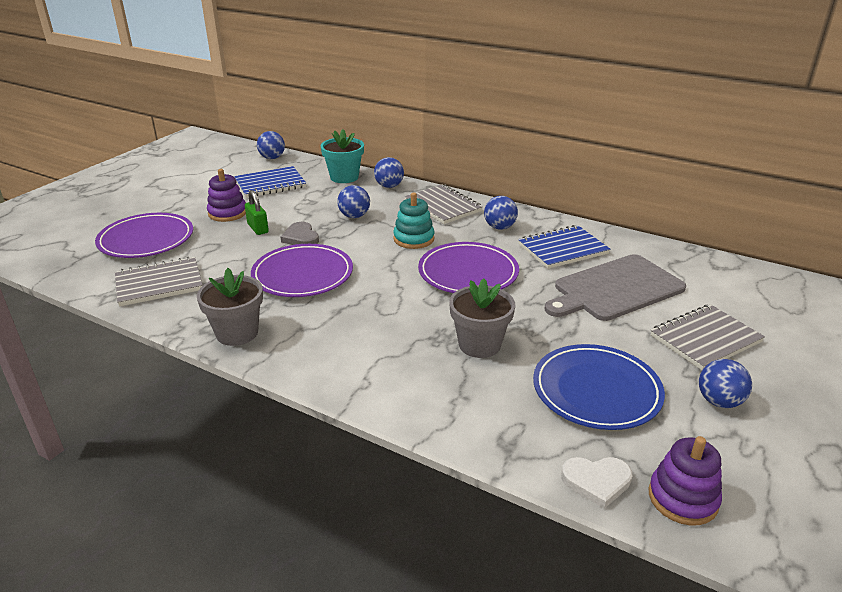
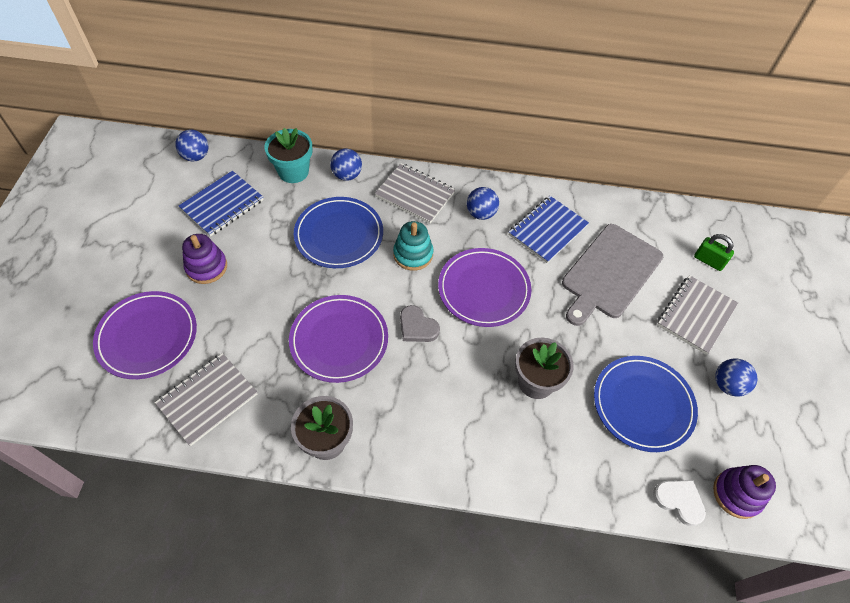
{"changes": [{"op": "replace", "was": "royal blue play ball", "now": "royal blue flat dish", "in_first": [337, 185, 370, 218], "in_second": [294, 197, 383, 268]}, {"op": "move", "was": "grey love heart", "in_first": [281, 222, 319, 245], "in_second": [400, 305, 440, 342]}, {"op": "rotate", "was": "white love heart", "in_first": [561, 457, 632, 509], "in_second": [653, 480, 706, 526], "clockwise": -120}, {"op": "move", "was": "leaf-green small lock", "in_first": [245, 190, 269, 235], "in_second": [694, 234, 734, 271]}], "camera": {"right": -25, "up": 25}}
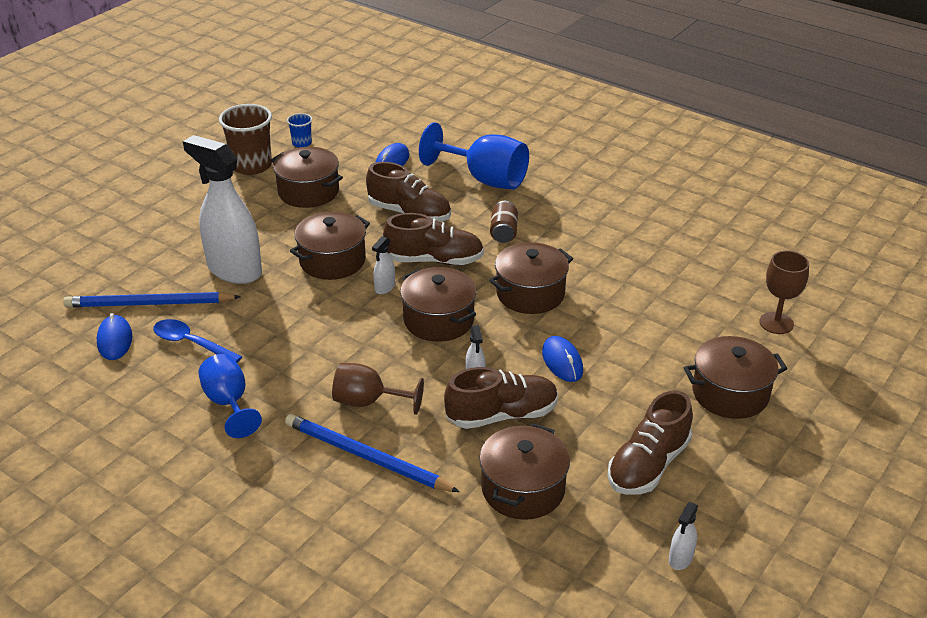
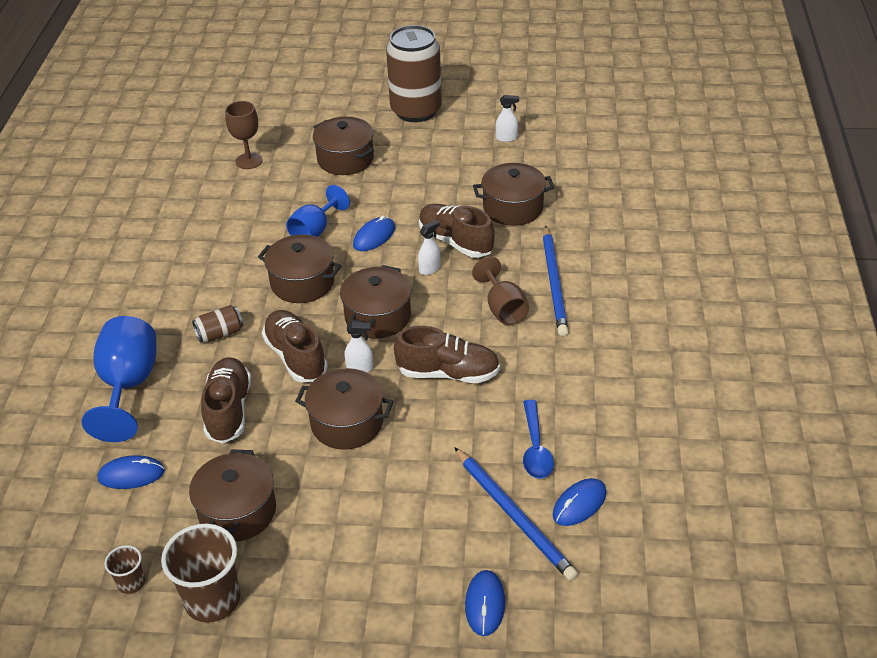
{"changes": [{"op": "recolor", "was": "royal blue beaker", "now": "brown beaker", "in_first": [287, 113, 312, 147], "in_second": [104, 545, 145, 594]}, {"op": "move", "was": "royal blue wine glass", "in_first": [198, 354, 262, 438], "in_second": [286, 185, 350, 237]}, {"op": "insert", "now": "brown tin", "in_second": [386, 25, 442, 122]}, {"op": "move", "was": "brown sneaker", "in_first": [607, 391, 693, 495], "in_second": [394, 326, 500, 383]}, {"op": "insert", "now": "royal blue computer mouse", "in_second": [465, 570, 505, 636]}, {"op": "delete", "was": "white sprayer", "in_first": [183, 135, 262, 284]}], "camera": {"right": -120, "up": 5}}
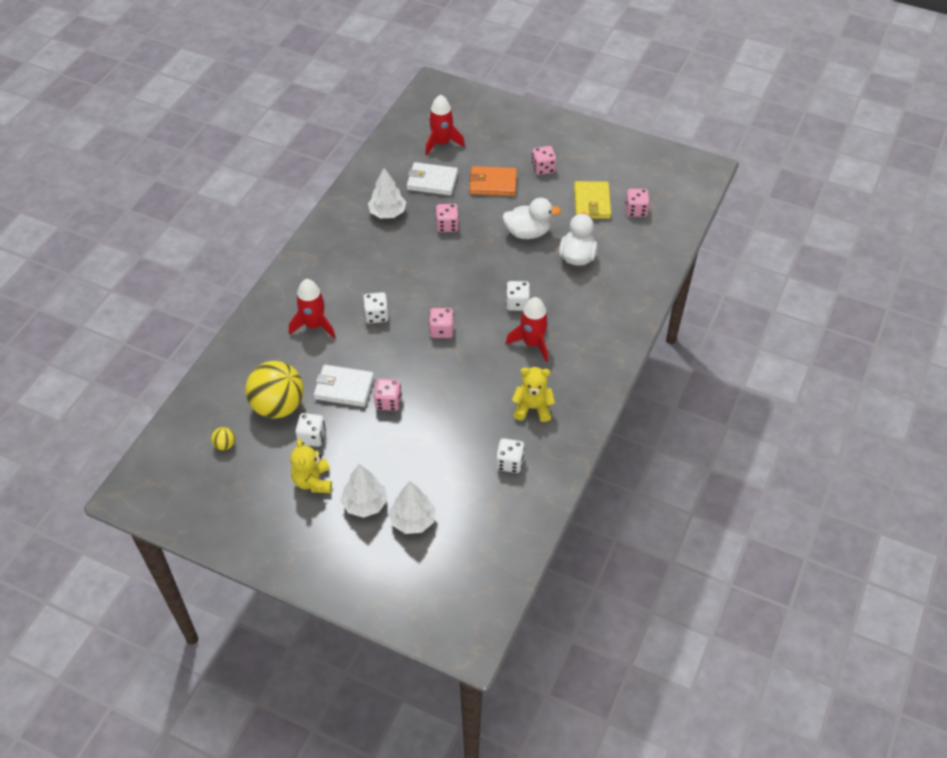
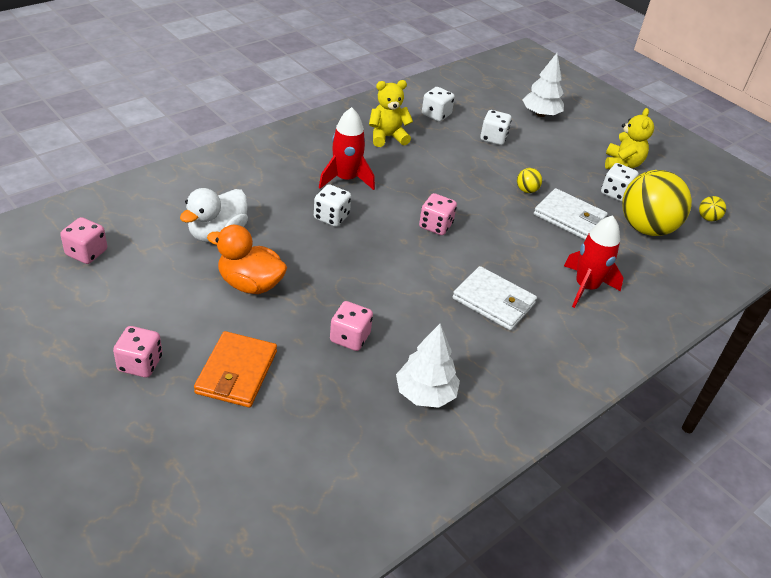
{"changes": [{"op": "rotate", "was": "orange-coloured wallet", "in_first": [469, 166, 517, 196], "in_second": [194, 331, 277, 407], "clockwise": 75}, {"op": "recolor", "was": "white toy duck", "now": "orange-coloured toy duck", "in_first": [502, 198, 561, 239], "in_second": [207, 225, 287, 294]}, {"op": "rotate", "was": "golden stuffed bear", "in_first": [512, 367, 555, 422], "in_second": [369, 80, 413, 147], "clockwise": 135}, {"op": "move", "was": "white wallet", "in_first": [407, 162, 458, 196], "in_second": [453, 266, 537, 330]}, {"op": "move", "was": "white dice", "in_first": [363, 292, 389, 323], "in_second": [480, 110, 512, 145]}, {"op": "replace", "was": "pink dice", "now": "golden play ball", "in_first": [374, 378, 402, 411], "in_second": [517, 168, 542, 193]}, {"op": "delete", "was": "white toy tree", "in_first": [341, 464, 387, 518]}, {"op": "delete", "was": "red rocket", "in_first": [425, 94, 465, 156]}, {"op": "delete", "was": "golden wallet", "in_first": [574, 181, 611, 219]}], "camera": {"right": -160, "up": -10}}
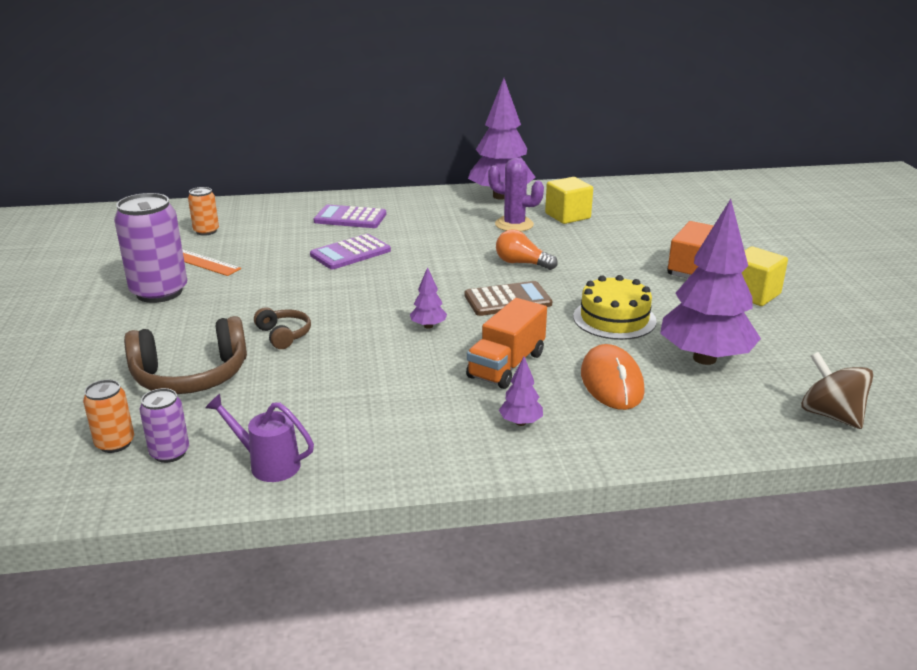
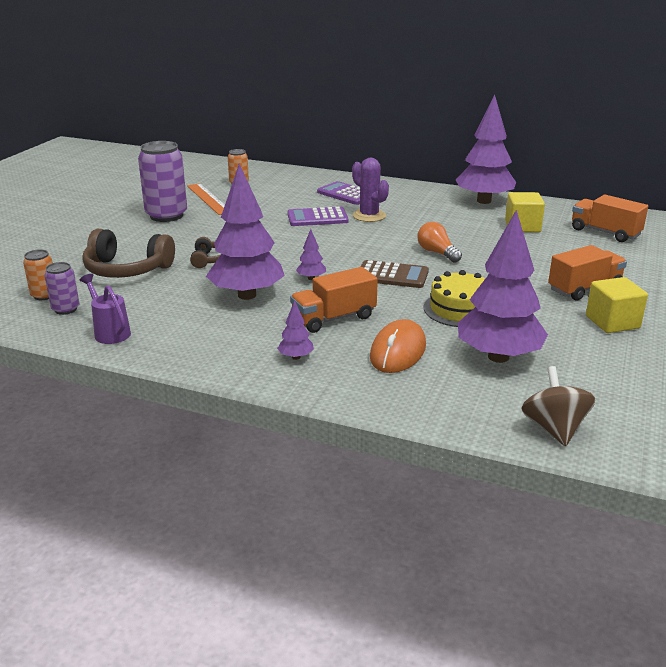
{"changes": [{"op": "insert", "now": "violet toy tree", "in_second": [206, 164, 285, 300]}, {"op": "move", "was": "violet cactus", "in_first": [488, 158, 544, 231], "in_second": [352, 158, 389, 222]}, {"op": "insert", "now": "orange-coloured lorry", "in_second": [572, 195, 648, 242]}], "camera": {"right": 30, "up": 0}}
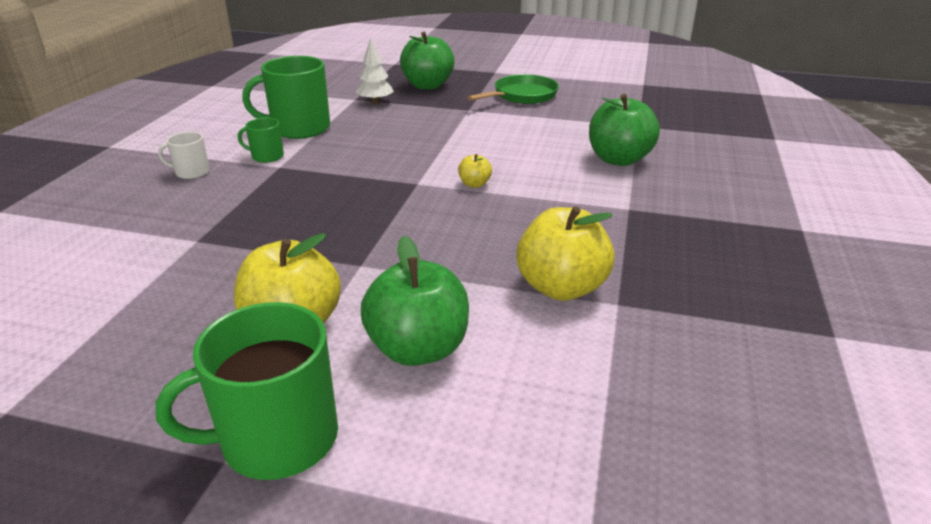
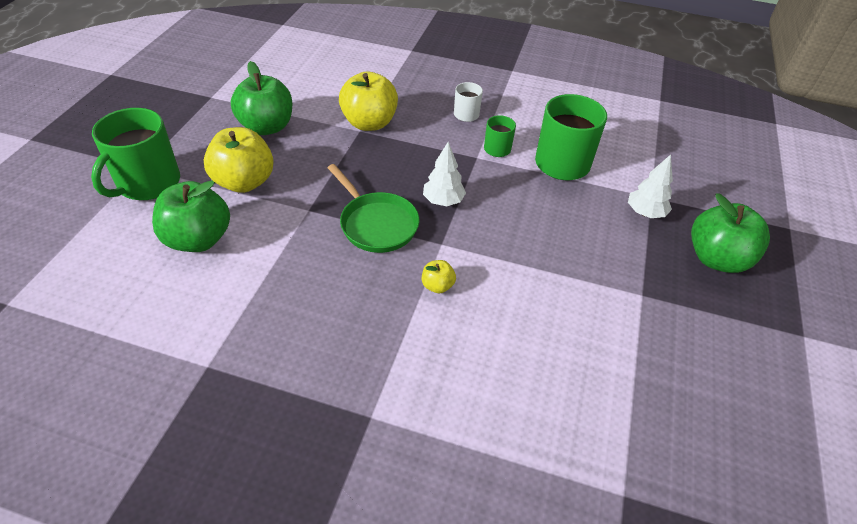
{"changes": [{"op": "rotate", "was": "leaf-green coffee mug", "in_first": [156, 302, 338, 480], "in_second": [91, 108, 180, 200], "clockwise": -135}, {"op": "move", "was": "leaf-green apple", "in_first": [589, 94, 660, 166], "in_second": [231, 61, 292, 135]}, {"op": "move", "was": "leaf-green skillet", "in_first": [467, 74, 559, 104], "in_second": [328, 164, 420, 253]}, {"op": "move", "was": "golden apple", "in_first": [516, 206, 615, 301], "in_second": [339, 71, 398, 131]}, {"op": "insert", "now": "white toy tree", "in_second": [423, 142, 466, 206]}], "camera": {"right": 90, "up": 15}}
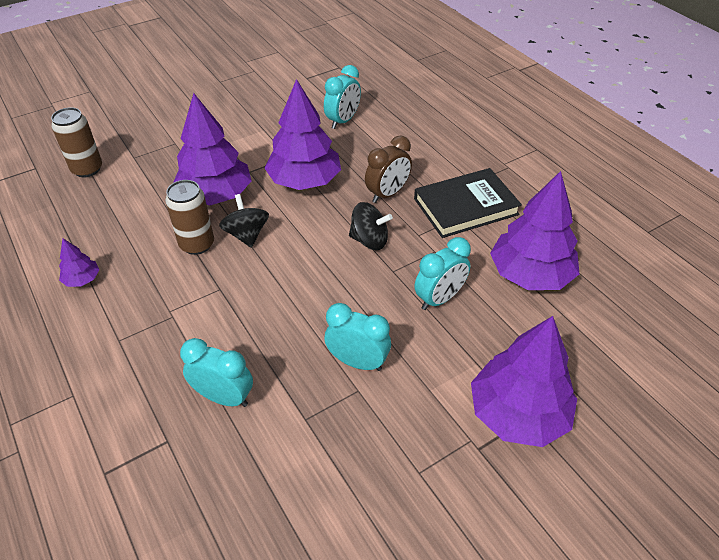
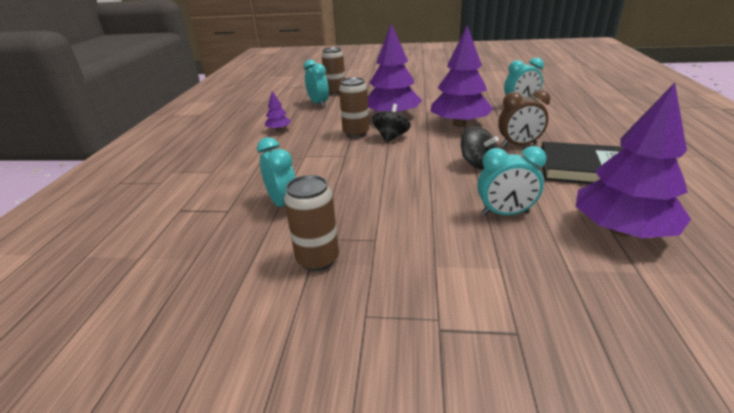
{"changes": [{"op": "insert", "now": "brown tin", "in_second": [284, 175, 339, 271]}, {"op": "move", "was": "turquoise bedside clock", "in_first": [324, 303, 391, 371], "in_second": [304, 60, 329, 107]}, {"op": "delete", "was": "violet toy tree", "in_first": [471, 316, 577, 447]}], "camera": {"right": 40, "up": -15}}
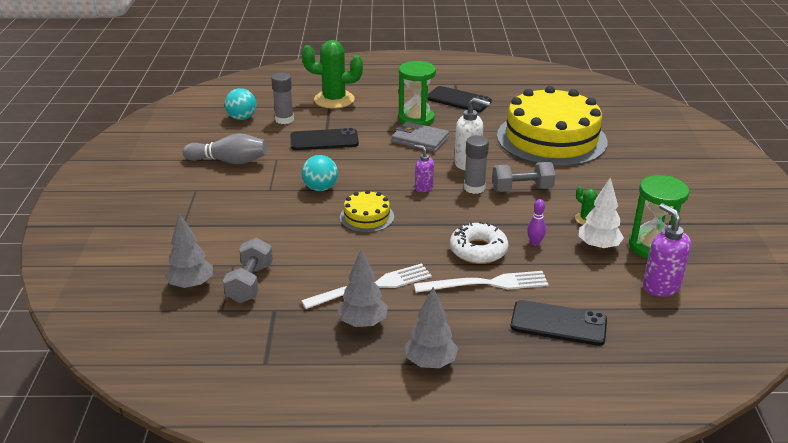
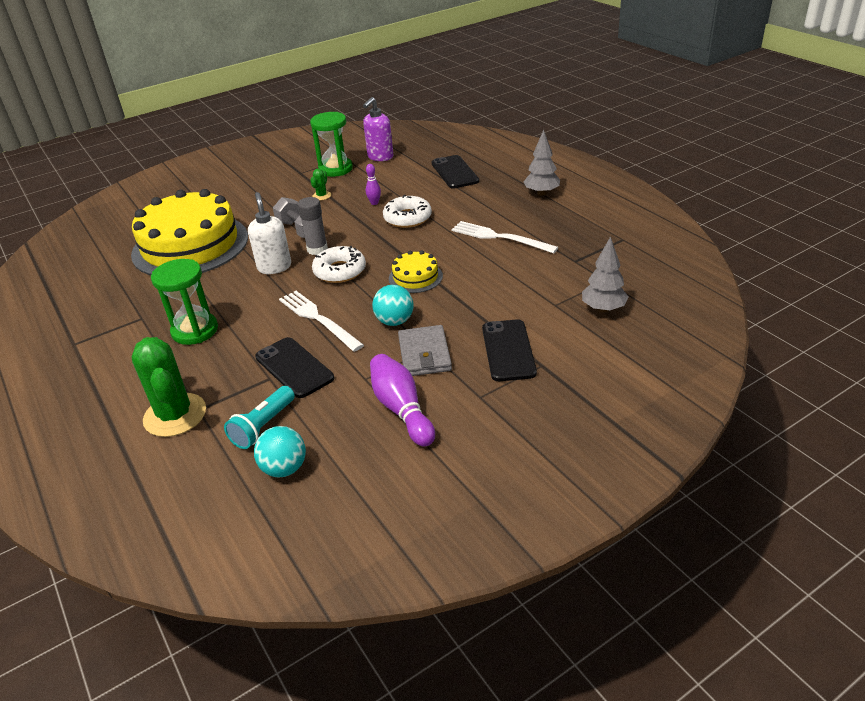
{"changes": [{"op": "replace", "was": "grey glue stick", "now": "turquoise pocket torch", "in_first": [271, 73, 294, 124], "in_second": [224, 386, 295, 449]}, {"op": "move", "was": "white fork", "in_first": [414, 271, 549, 293], "in_second": [279, 291, 364, 352]}, {"op": "replace", "was": "violet soap dispenser", "now": "white glazed donut", "in_first": [415, 145, 434, 192], "in_second": [312, 246, 366, 283]}, {"op": "recolor", "was": "grey bowling pin", "now": "violet bowling pin", "in_first": [183, 134, 267, 164], "in_second": [370, 354, 435, 446]}, {"op": "move", "was": "grey wallet", "in_first": [392, 122, 449, 152], "in_second": [398, 325, 452, 376]}, {"op": "move", "was": "ebony smartphone", "in_first": [428, 86, 492, 112], "in_second": [482, 319, 537, 381]}, {"op": "delete", "was": "grey hand weight", "in_first": [223, 238, 273, 303]}, {"op": "delete", "was": "grey toy tree", "in_first": [338, 249, 388, 327]}, {"op": "delete", "was": "white toy tree", "in_first": [579, 177, 624, 250]}], "camera": {"right": -120, "up": 5}}
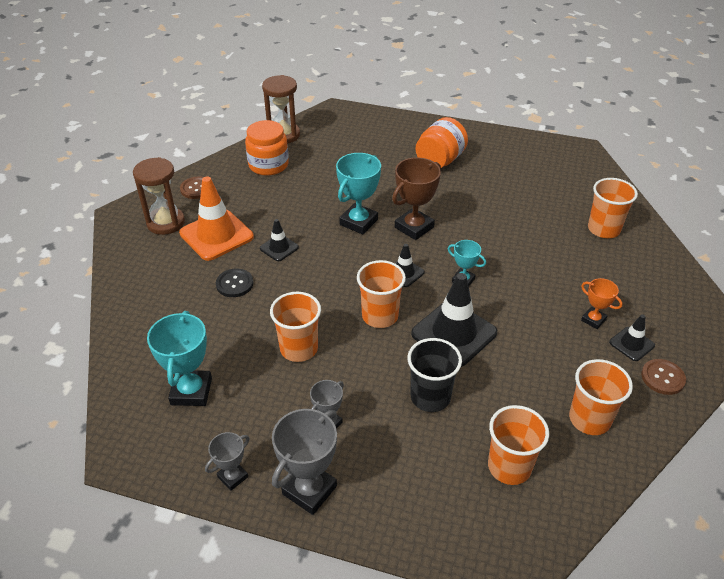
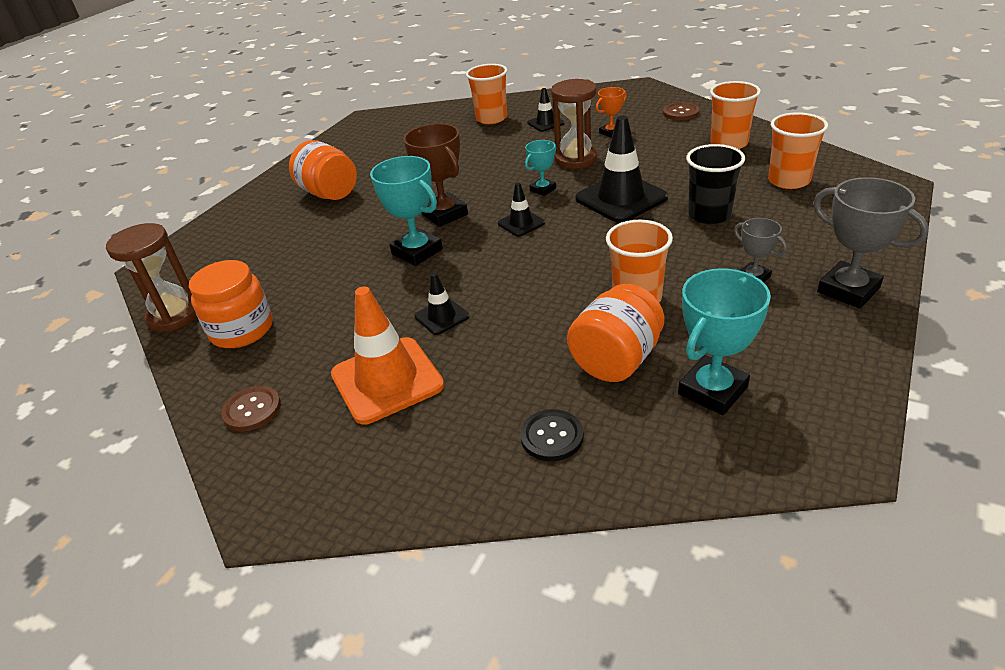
{"changes": [{"op": "move", "was": "ebony shirt button", "in_first": [216, 269, 253, 297], "in_second": [520, 409, 584, 461]}, {"op": "move", "was": "ebony road cone", "in_first": [609, 314, 655, 361], "in_second": [527, 88, 565, 132]}, {"op": "move", "was": "brown hourglass", "in_first": [133, 157, 185, 235], "in_second": [551, 79, 597, 169]}, {"op": "insert", "now": "orange-coloured jar", "in_second": [567, 284, 664, 382]}, {"op": "rotate", "was": "turquoise award cup", "in_first": [147, 311, 212, 406], "in_second": [678, 268, 771, 415], "clockwise": -60}, {"op": "delete", "was": "grey award cup", "in_first": [205, 432, 249, 491]}, {"op": "delete", "was": "orange-coloured beaker", "in_first": [357, 260, 406, 328]}], "camera": {"right": -75, "up": -5}}
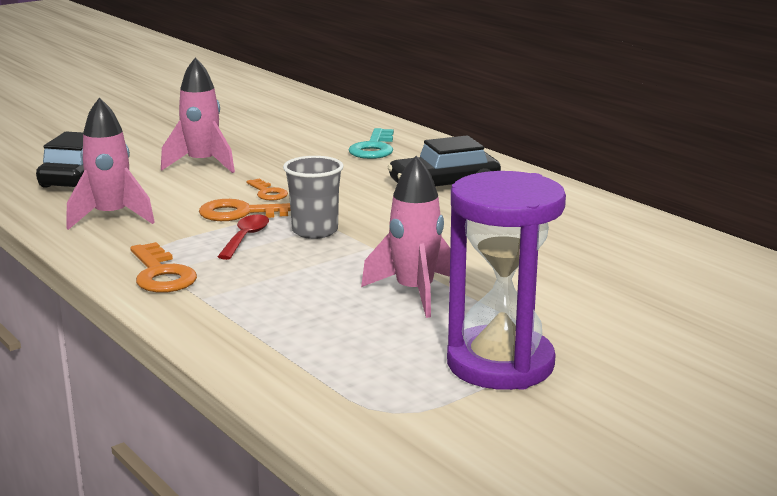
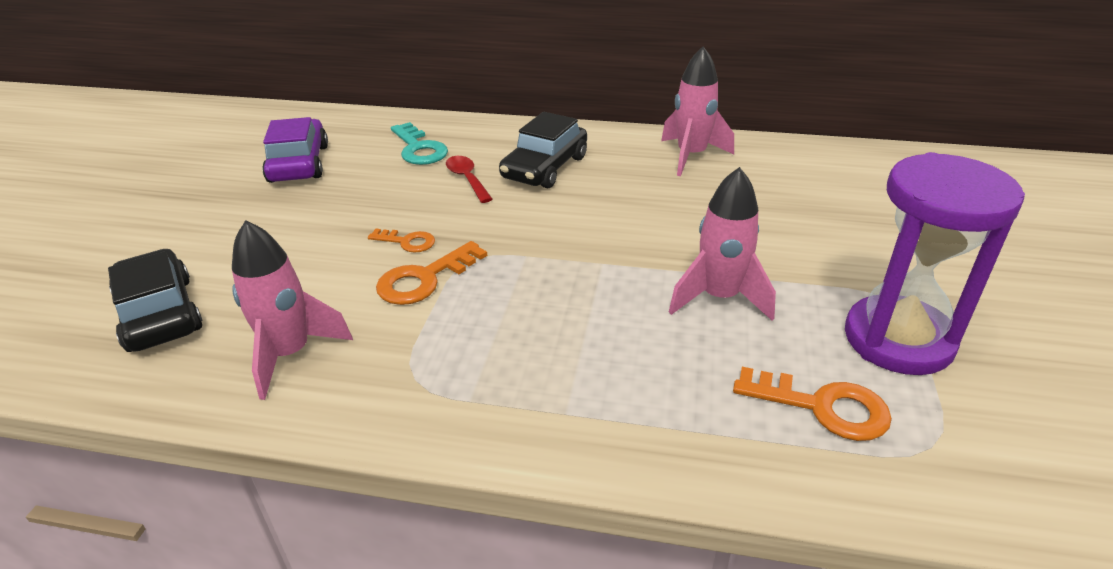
{"changes": [{"op": "insert", "now": "violet automobile", "in_second": [262, 117, 328, 183]}, {"op": "move", "was": "red tablespoon", "in_first": [217, 215, 269, 260], "in_second": [446, 156, 492, 203]}, {"op": "move", "was": "pink rocket", "in_first": [161, 58, 235, 173], "in_second": [661, 46, 734, 176]}, {"op": "move", "was": "orange-coloured latchkey", "in_first": [130, 242, 197, 293], "in_second": [733, 367, 892, 441]}, {"op": "delete", "was": "grey beaker", "in_first": [283, 156, 344, 239]}], "camera": {"right": -40, "up": 15}}
